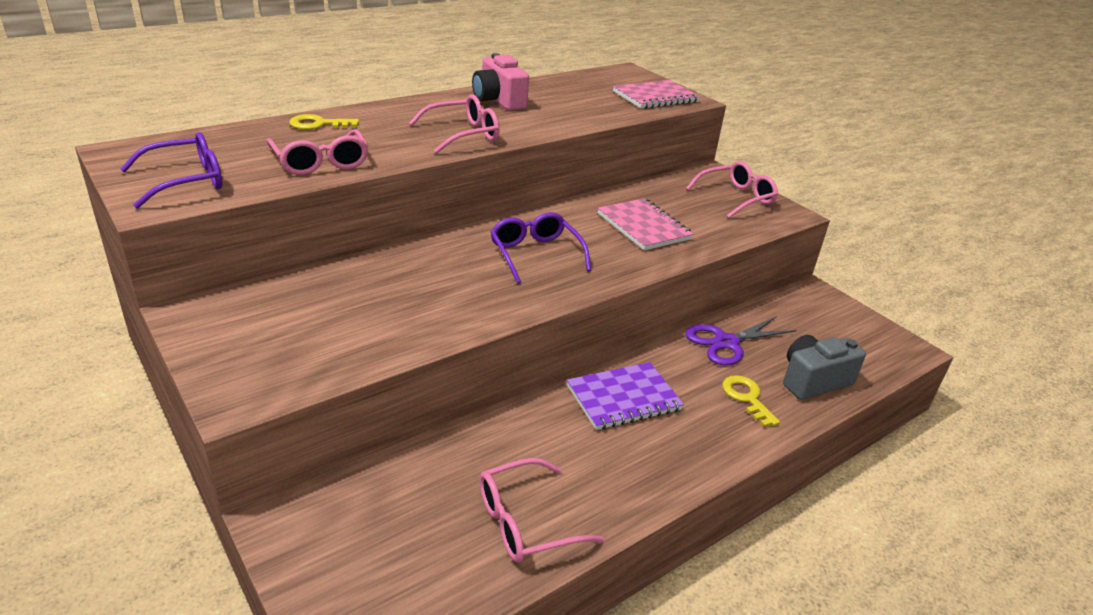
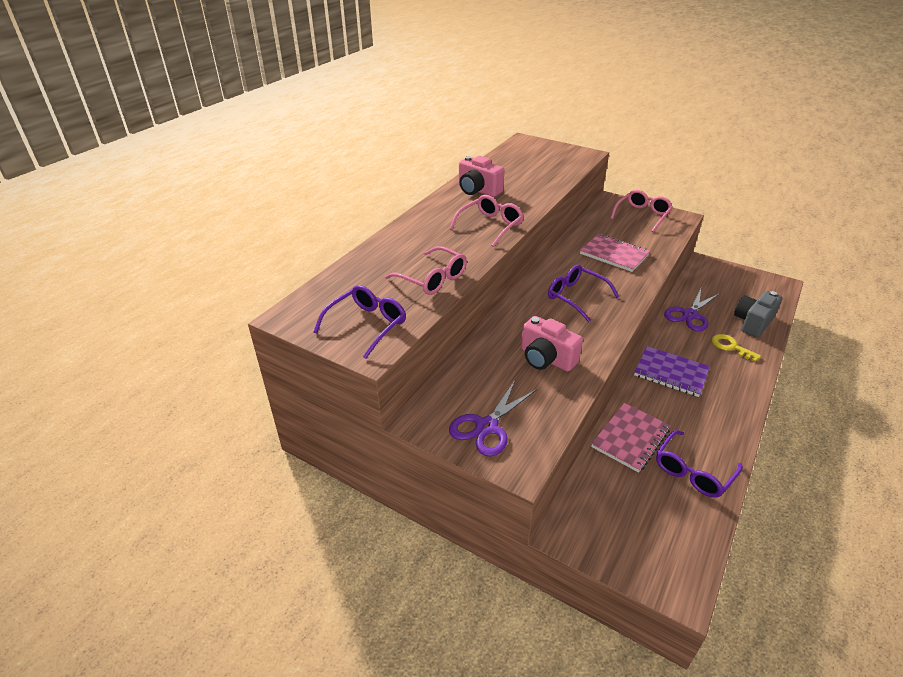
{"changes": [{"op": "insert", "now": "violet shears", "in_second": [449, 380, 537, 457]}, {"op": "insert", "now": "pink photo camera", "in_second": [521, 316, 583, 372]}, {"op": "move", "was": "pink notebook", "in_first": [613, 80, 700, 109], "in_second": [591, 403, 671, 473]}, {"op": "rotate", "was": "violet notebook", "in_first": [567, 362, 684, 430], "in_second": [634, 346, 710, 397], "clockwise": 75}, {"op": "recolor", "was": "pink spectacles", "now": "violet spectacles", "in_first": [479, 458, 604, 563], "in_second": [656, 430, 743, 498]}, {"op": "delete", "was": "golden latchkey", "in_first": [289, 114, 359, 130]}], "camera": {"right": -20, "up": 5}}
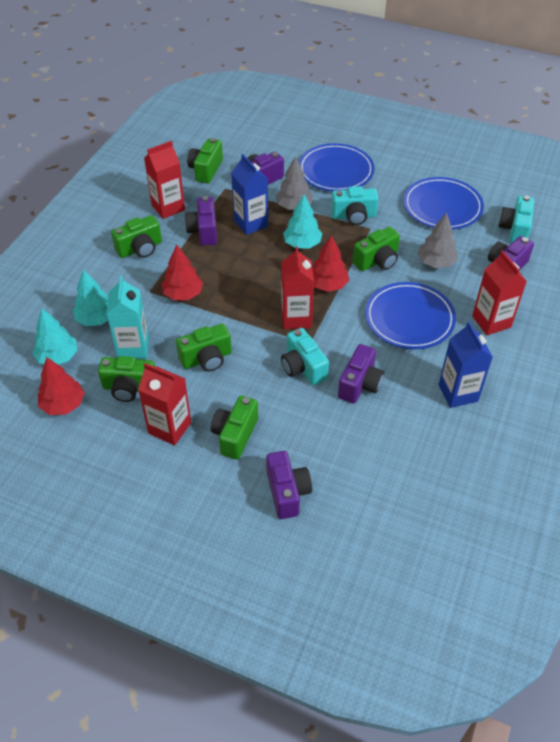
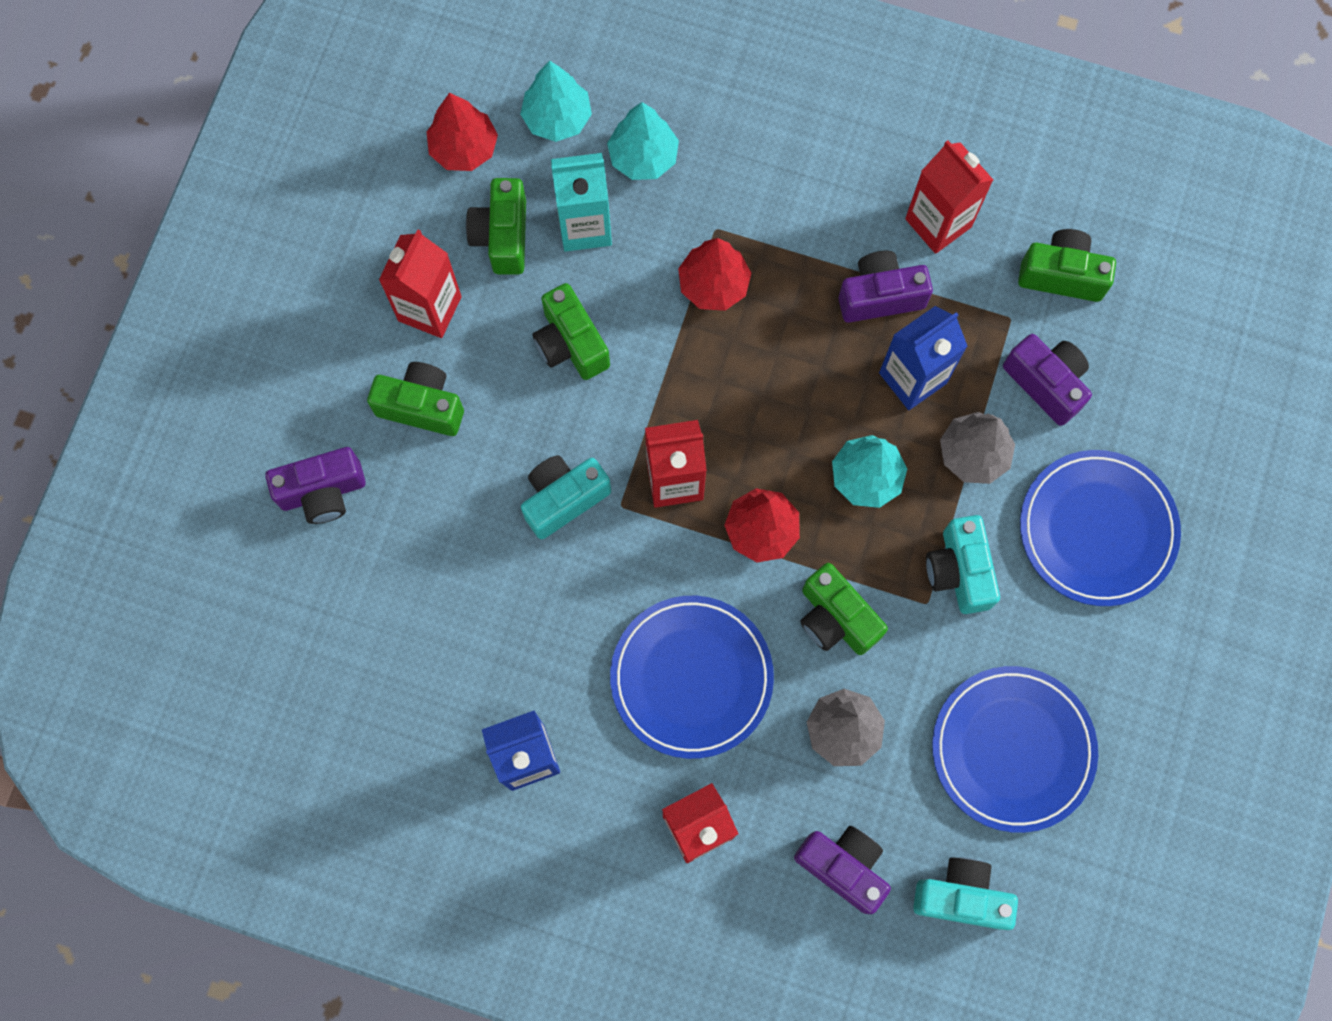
{"changes": [{"op": "delete", "was": "leaf-green photo camera", "in_first": [111, 215, 162, 258]}, {"op": "delete", "was": "violet photo camera", "in_first": [338, 344, 384, 404]}], "camera": {"right": 85, "up": 25}}
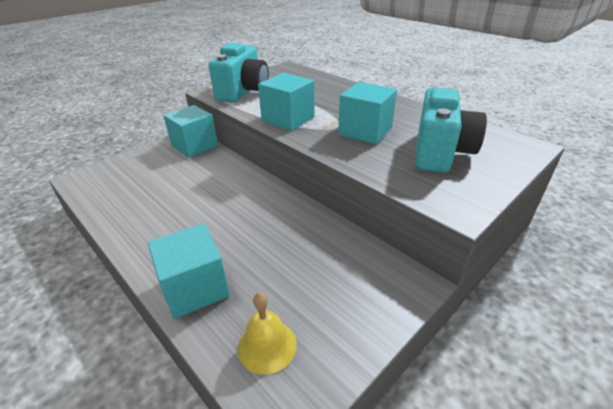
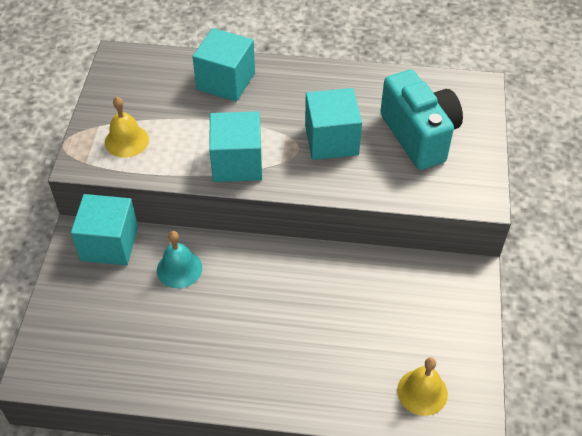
{"changes": [{"op": "replace", "was": "turquoise photo camera", "now": "golden hand bell", "in_first": [209, 43, 269, 103], "in_second": [105, 97, 149, 158]}, {"op": "insert", "now": "turquoise hand bell", "in_second": [157, 231, 202, 288]}, {"op": "move", "was": "turquoise block", "in_first": [148, 223, 230, 319], "in_second": [192, 28, 255, 102]}], "camera": {"right": -40, "up": 15}}
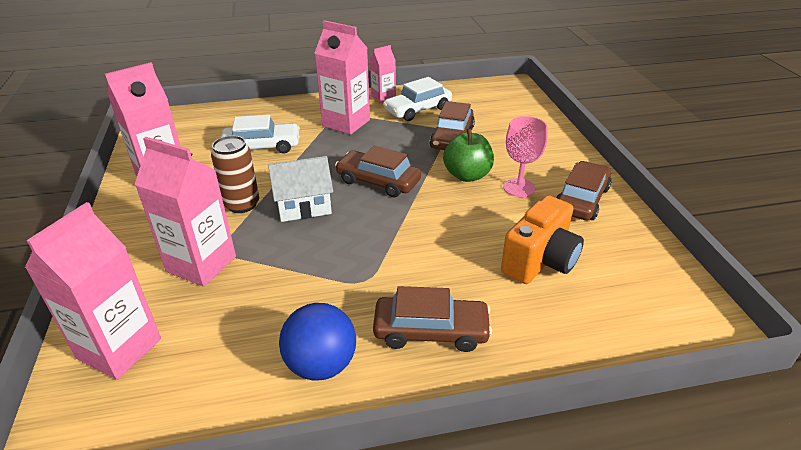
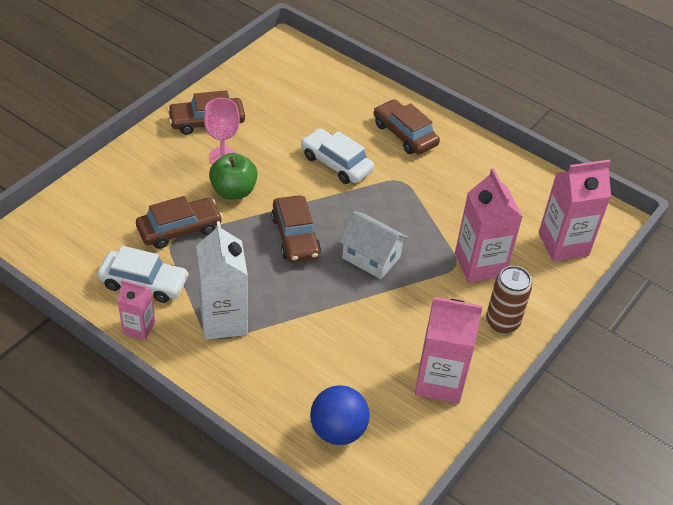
{"changes": [{"op": "recolor", "was": "pink milk carton", "now": "white milk carton", "in_first": [314, 20, 370, 135], "in_second": [196, 221, 248, 340]}, {"op": "move", "was": "white automobile", "in_first": [221, 115, 300, 154], "in_second": [301, 128, 374, 184]}, {"op": "move", "was": "royal blue play ball", "in_first": [279, 303, 356, 381], "in_second": [310, 385, 369, 445]}, {"op": "move", "was": "brown tin", "in_first": [211, 136, 259, 213], "in_second": [486, 266, 532, 333]}, {"op": "delete", "was": "orange-coloured photo camera", "in_first": [501, 195, 584, 284]}], "camera": {"right": -135, "up": 10}}
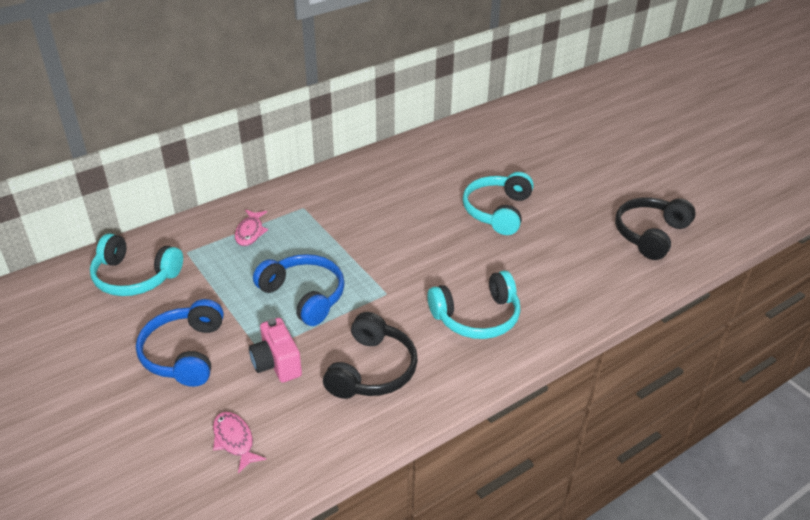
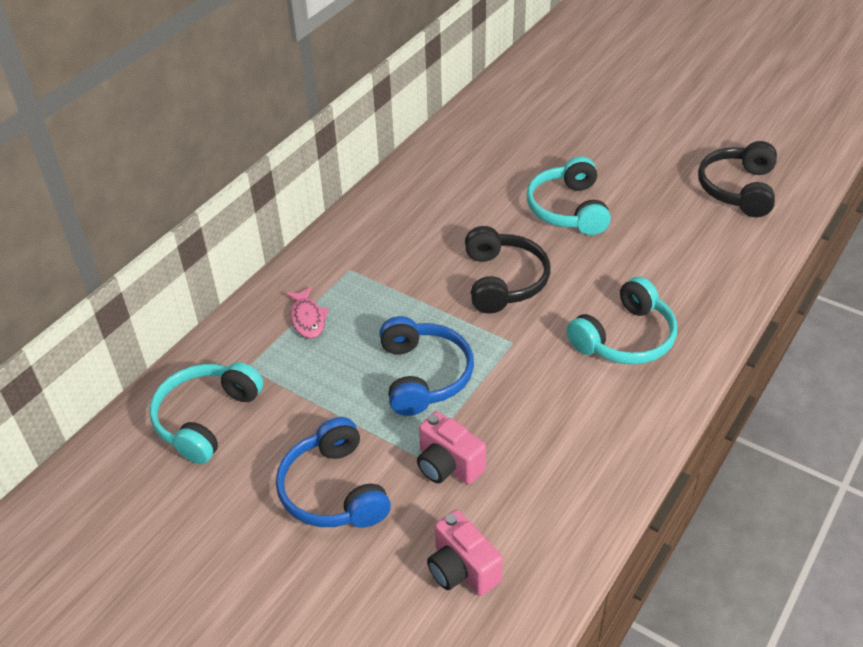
{"changes": [{"op": "rotate", "was": "turquoise headphones", "in_first": [90, 234, 183, 296], "in_second": [149, 362, 263, 464], "clockwise": 120}, {"op": "rotate", "was": "royal blue headphones", "in_first": [253, 254, 345, 326], "in_second": [379, 316, 474, 416], "clockwise": 60}, {"op": "replace", "was": "pink fish", "now": "pink photo camera", "in_first": [213, 412, 266, 473], "in_second": [427, 510, 503, 596]}, {"op": "move", "was": "ebony headphones", "in_first": [323, 312, 418, 399], "in_second": [465, 226, 550, 313]}], "camera": {"right": -20, "up": 5}}
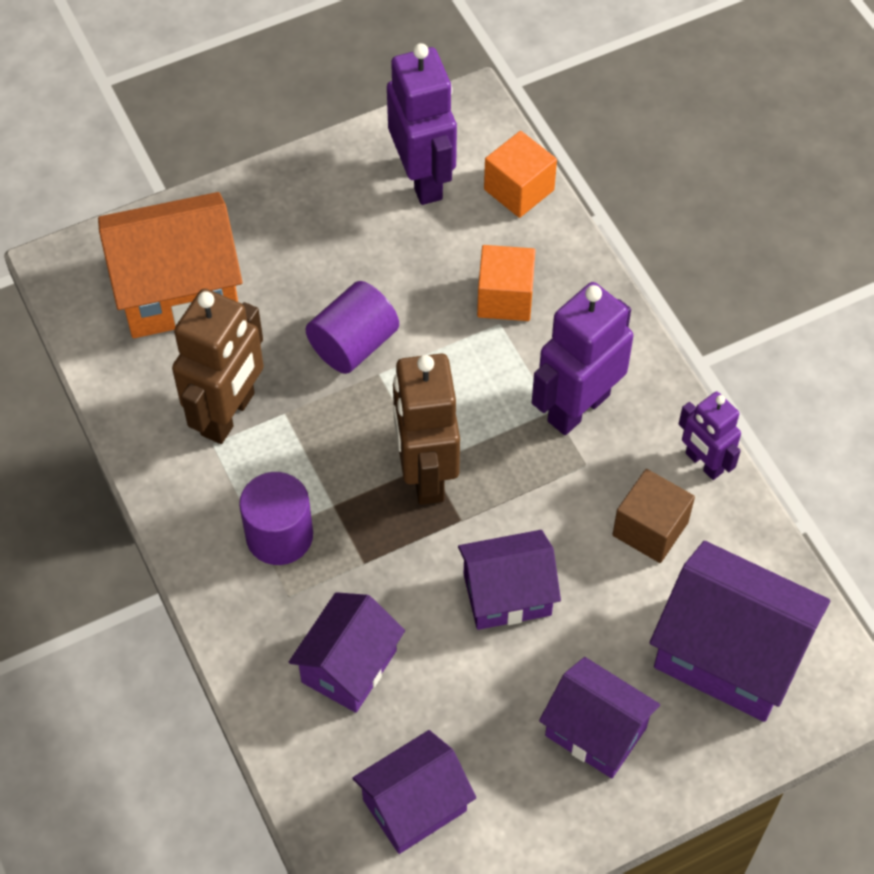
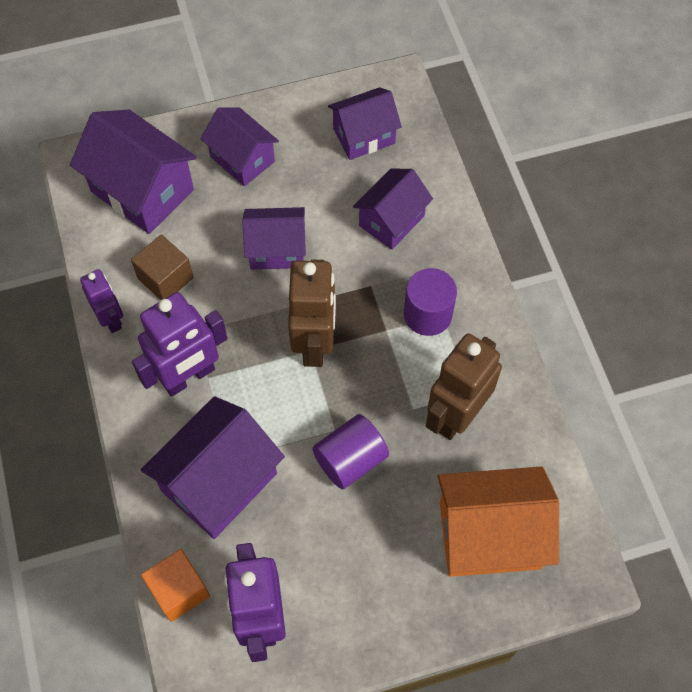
{"changes": [{"op": "replace", "was": "orange-coloured block", "now": "violet cottage", "in_first": [477, 245, 536, 321], "in_second": [141, 396, 285, 539]}], "camera": {"right": -170, "up": 5}}
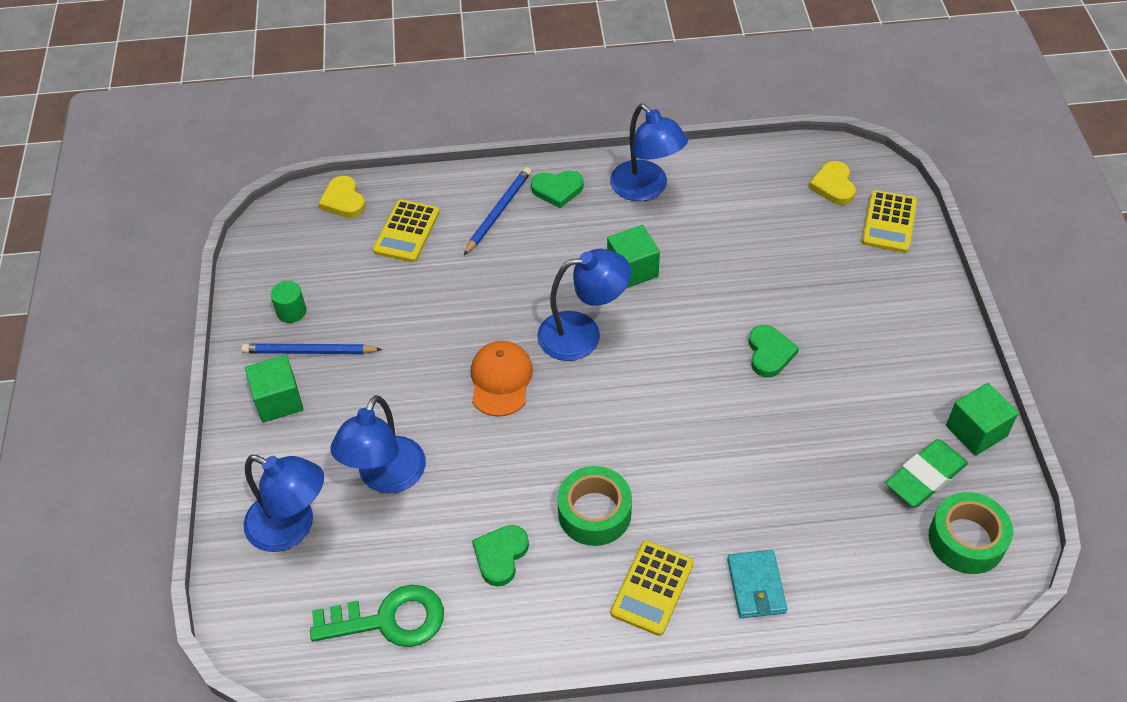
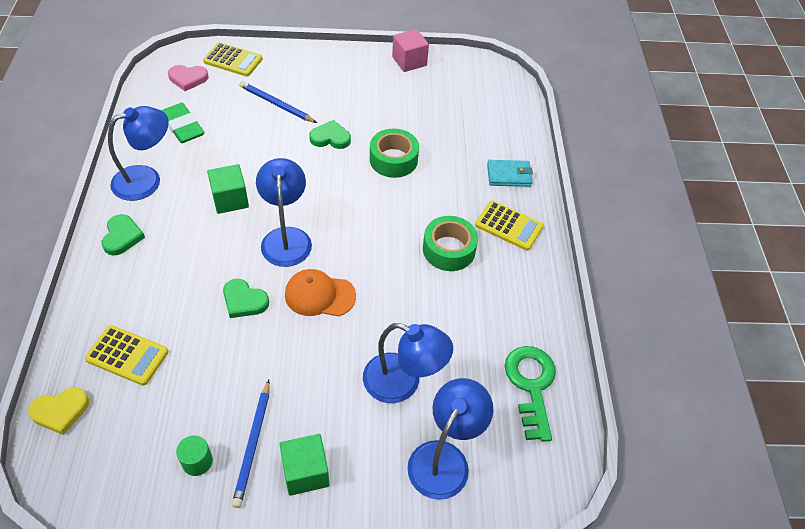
{"changes": [{"op": "move", "was": "leaf-green gum eraser", "in_first": [886, 439, 968, 507], "in_second": [162, 103, 205, 143]}, {"op": "recolor", "was": "golden love heart", "now": "pink love heart", "in_first": [809, 161, 856, 205], "in_second": [168, 65, 208, 91]}, {"op": "move", "was": "leaf-green love heart", "in_first": [472, 525, 529, 587], "in_second": [223, 279, 269, 318]}, {"op": "move", "was": "royal blue pencil", "in_first": [464, 167, 531, 255], "in_second": [239, 81, 317, 123]}, {"op": "move", "was": "leaf-green sticky tape", "in_first": [929, 492, 1013, 574], "in_second": [370, 129, 419, 178]}, {"op": "recolor", "was": "leaf-green block", "now": "pink block", "in_first": [946, 383, 1018, 456], "in_second": [392, 29, 429, 72]}], "camera": {"right": -90, "up": 0}}
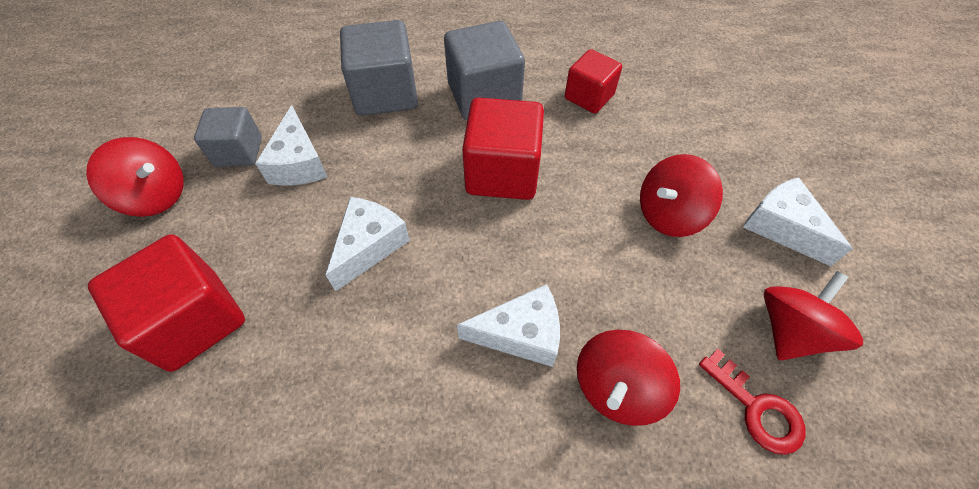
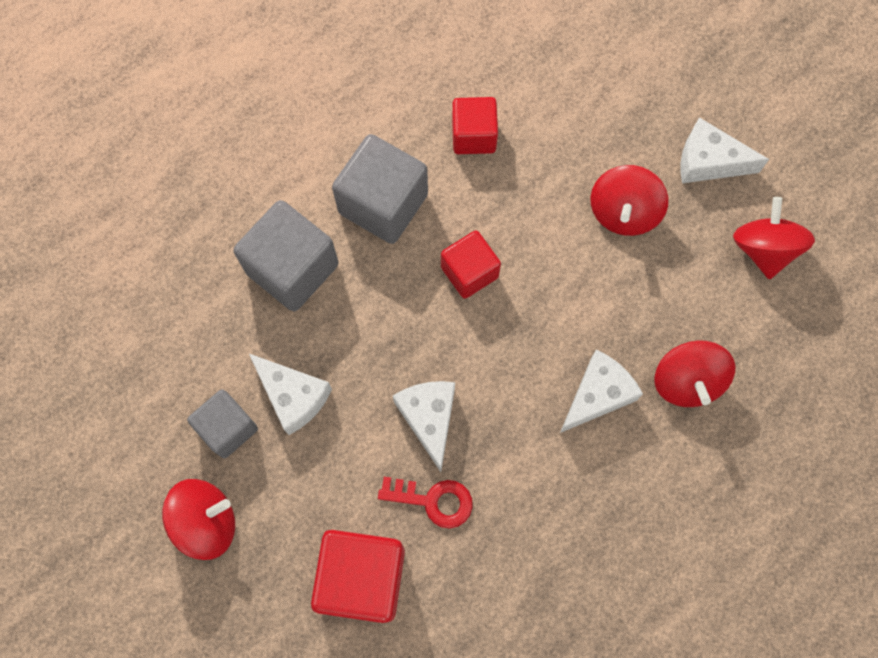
{"changes": [{"op": "move", "was": "red latchkey", "in_first": [699, 349, 805, 455], "in_second": [378, 477, 473, 529]}, {"op": "resize", "was": "red block", "in_first": [462, 98, 544, 200], "in_second": [441, 230, 501, 299], "ratio": 0.63}], "camera": {"right": -40, "up": 15}}
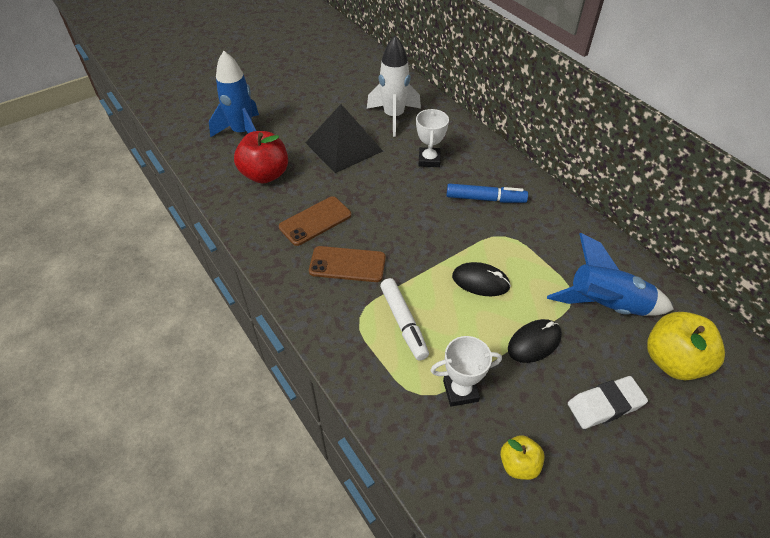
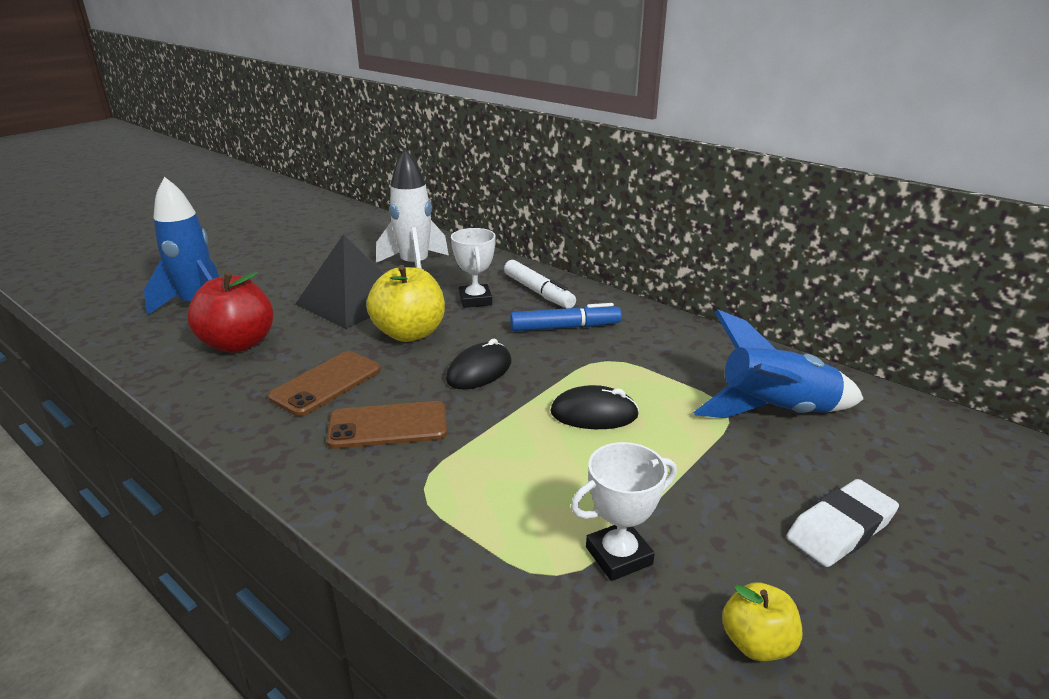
{"changes": [{"op": "move", "was": "golden apple", "in_first": [647, 312, 725, 380], "in_second": [366, 265, 445, 342]}, {"op": "move", "was": "ebony computer mouse", "in_first": [508, 319, 562, 363], "in_second": [446, 339, 512, 389]}, {"op": "move", "was": "white felt pen", "in_first": [380, 278, 429, 361], "in_second": [504, 260, 576, 309]}], "camera": {"right": -15, "up": -20}}
